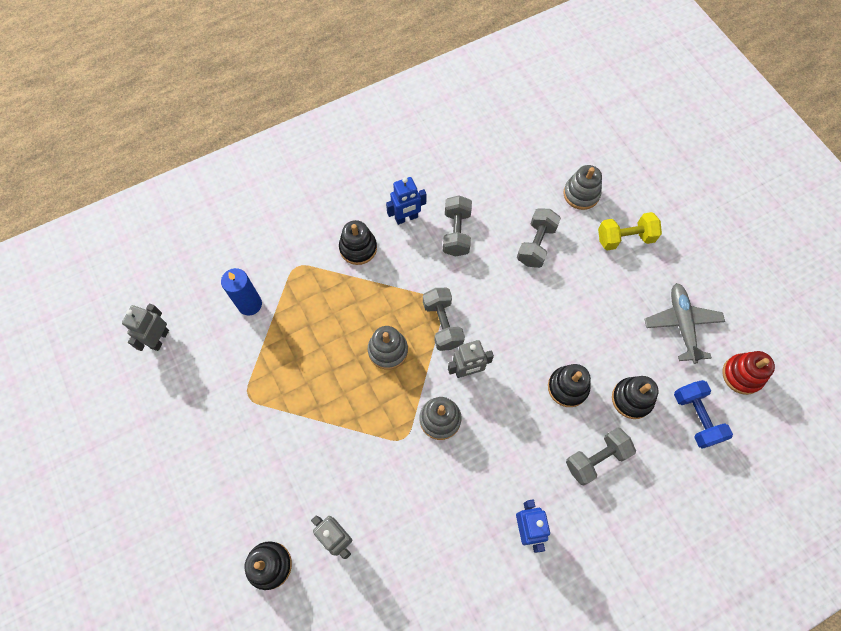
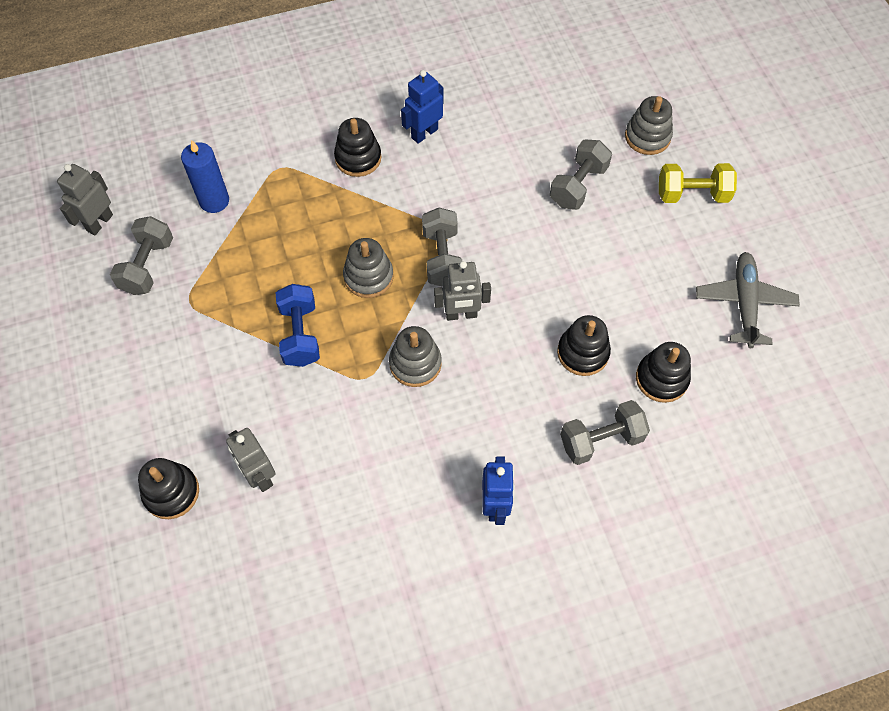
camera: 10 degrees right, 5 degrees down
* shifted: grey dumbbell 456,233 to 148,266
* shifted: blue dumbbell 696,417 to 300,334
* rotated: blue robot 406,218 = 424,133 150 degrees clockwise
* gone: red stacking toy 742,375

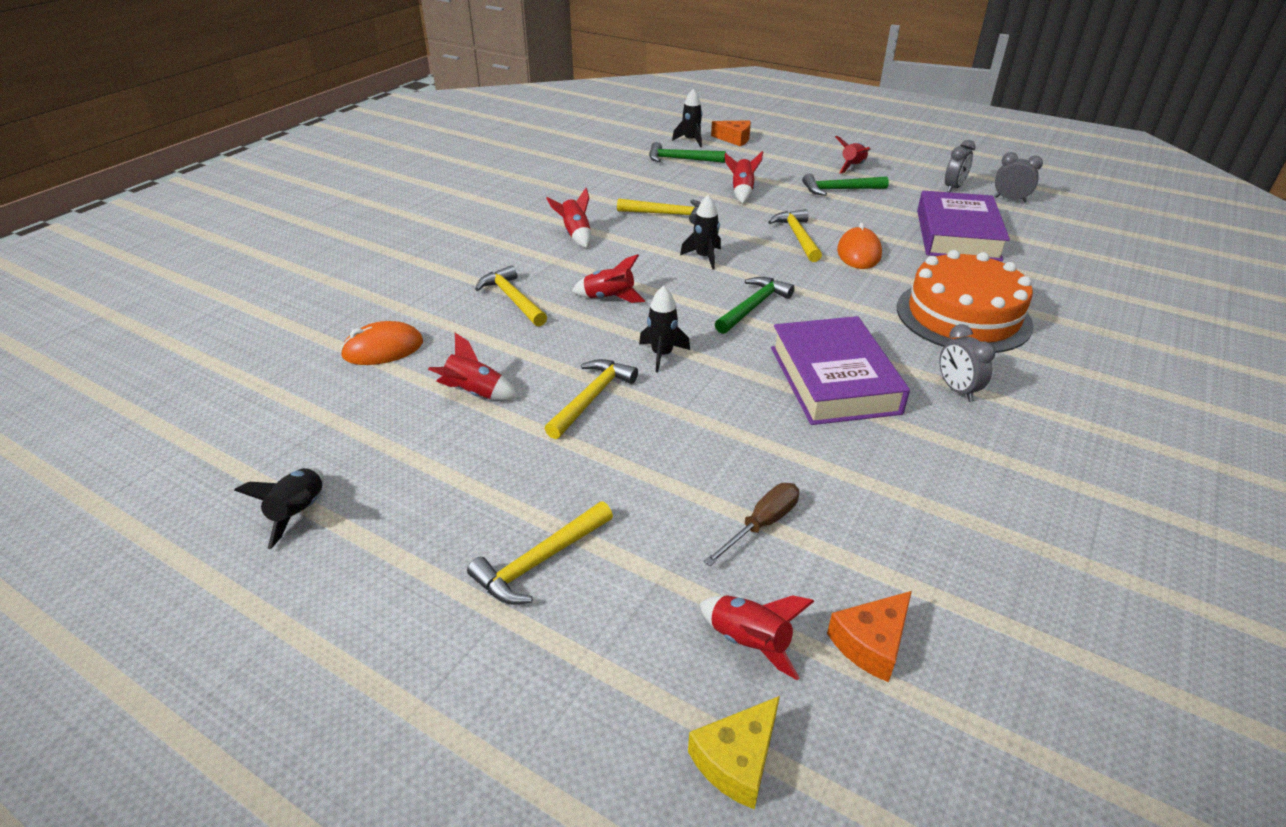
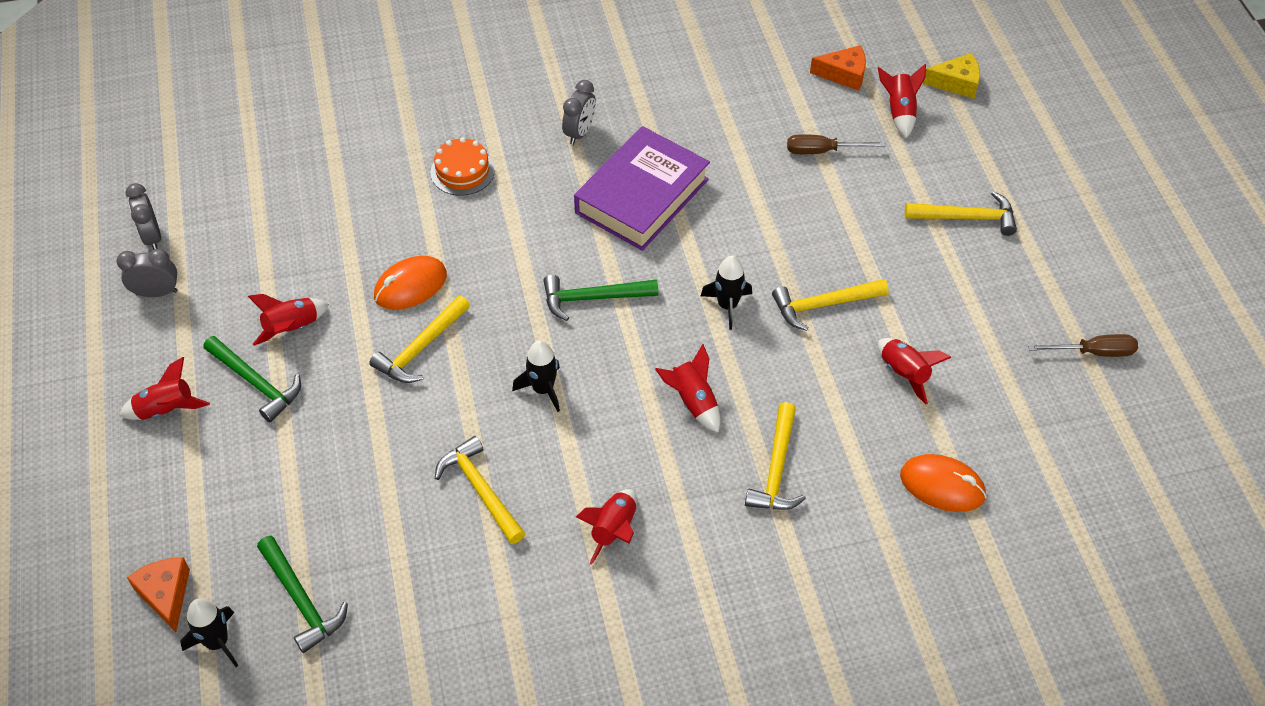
camera: 135 degrees left, 15 degrees up
* shifted: red rocket 742,192 to 292,328
* scaled: orange cake 963,316 = 462,171 x0.50
* swapped: black rocket 299,513 to brown screwdriver 1093,352
* gone: purple book 957,235

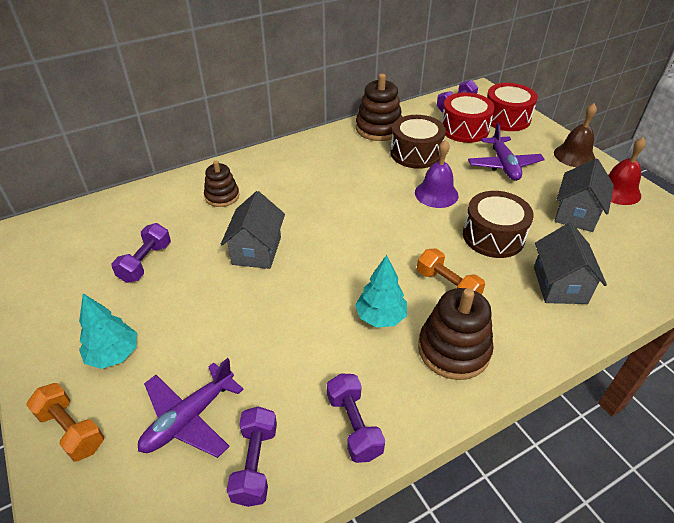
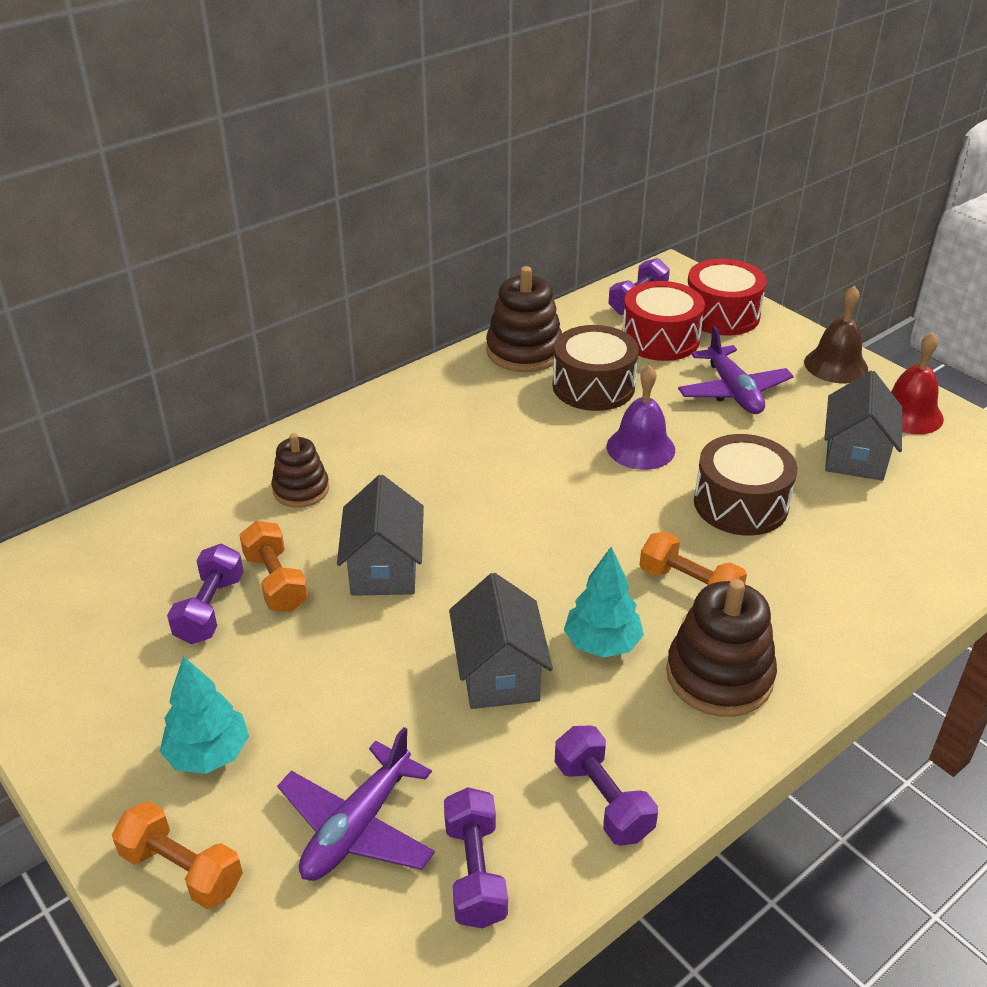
camera: 10 degrees left, 5 degrees down
* new: orange dumbbell 276,582
* shifted: grey house 560,285 to 499,674

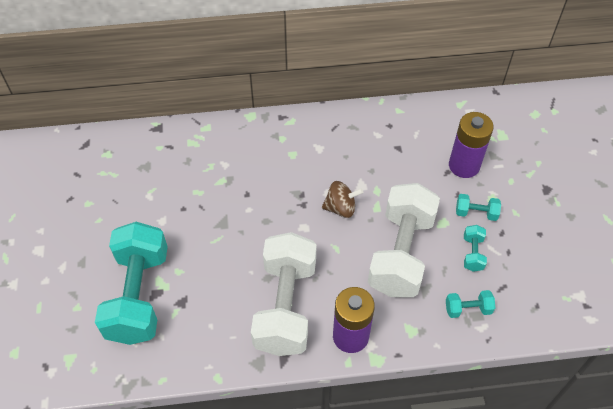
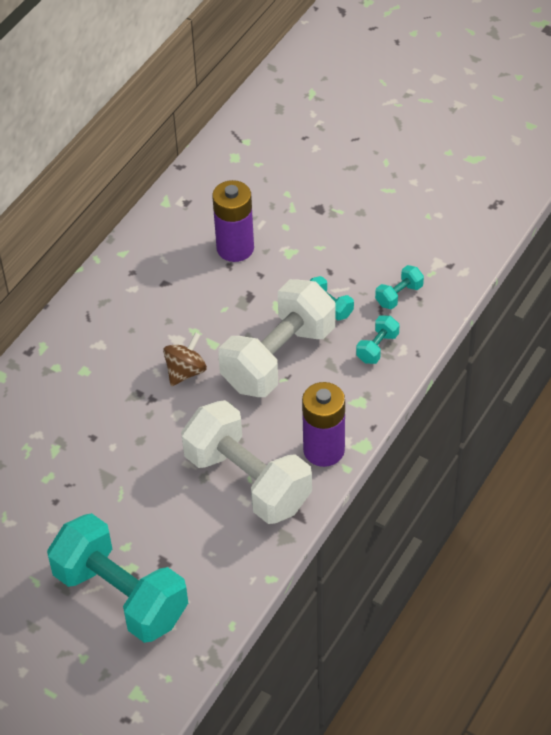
camera: 50 degrees left, 5 degrees down
* rotated: white dumbbell 401,253 = 278,358 75 degrees clockwise
* shifted: turquoise dumbbell 476,213 to 399,295

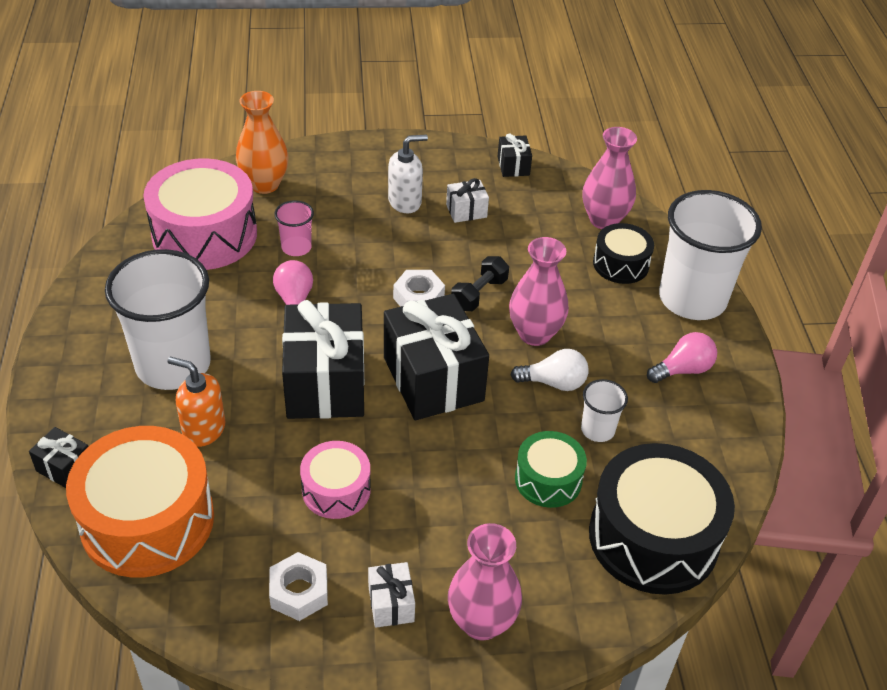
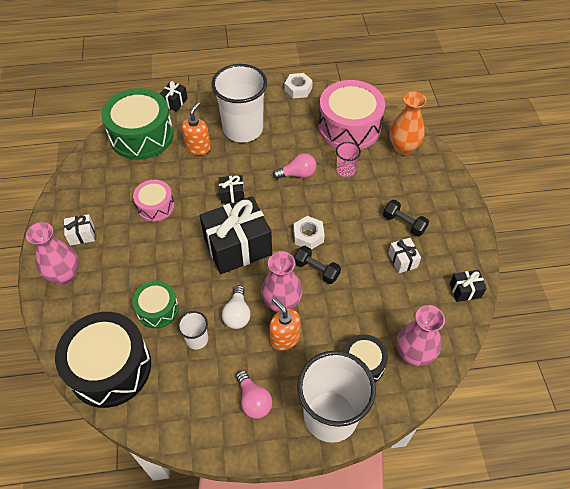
camera: 90 degrees right, 10 degrees up
* repainted: orange drum 147,520 to green drum 141,135
* scaled: black gift 325,383 = 232,195 x0.45
* new: orange soap dispenser 284,338
* shifted: white nut 299,592 to 298,89
* swapped: white soap dispenser 405,202 to black dumbbell 404,223

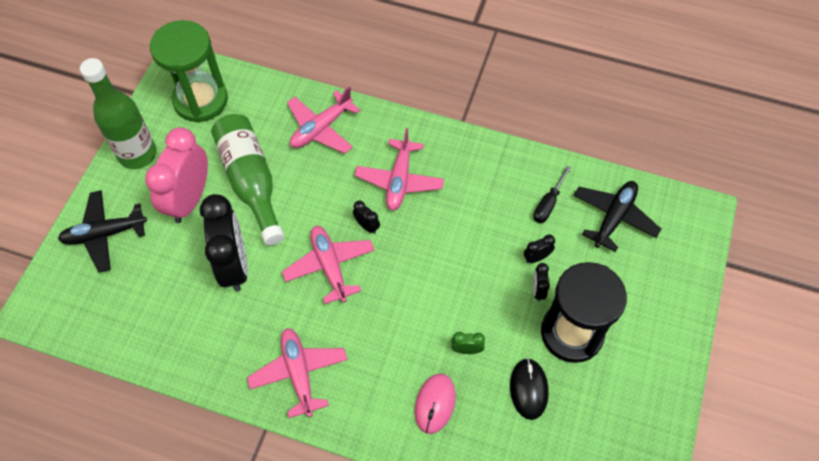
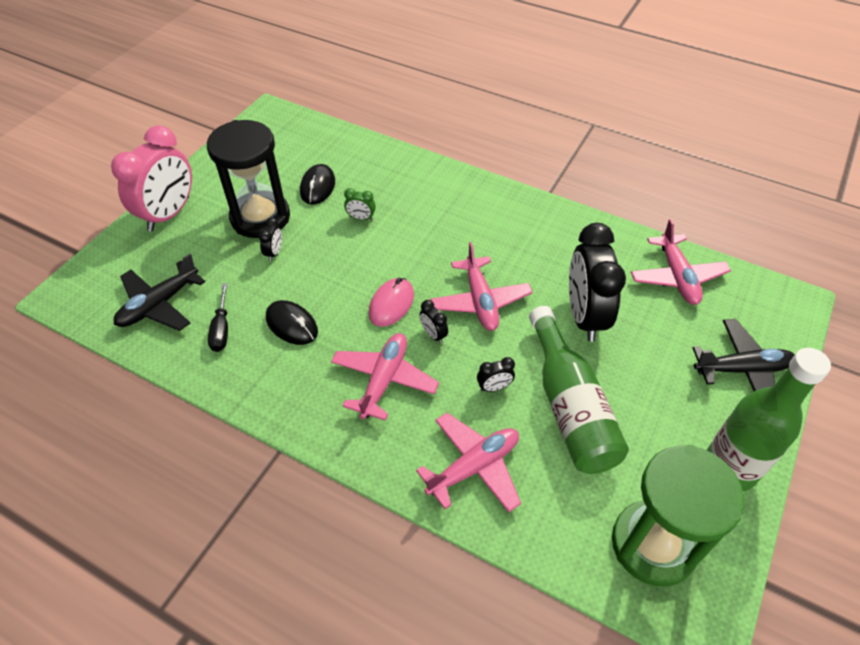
camera: 170 degrees left, 10 degrees down
* shifted: pink clock 189,199 to 169,214
* rotated: black screwdriver 548,203 = 221,329 135 degrees clockwise
* new: black mouse 292,325
* shifted: pink mouse 435,404 to 391,304
* shifted: black clock 536,257 to 494,387
* shifted: pink plane 299,373 to 677,277

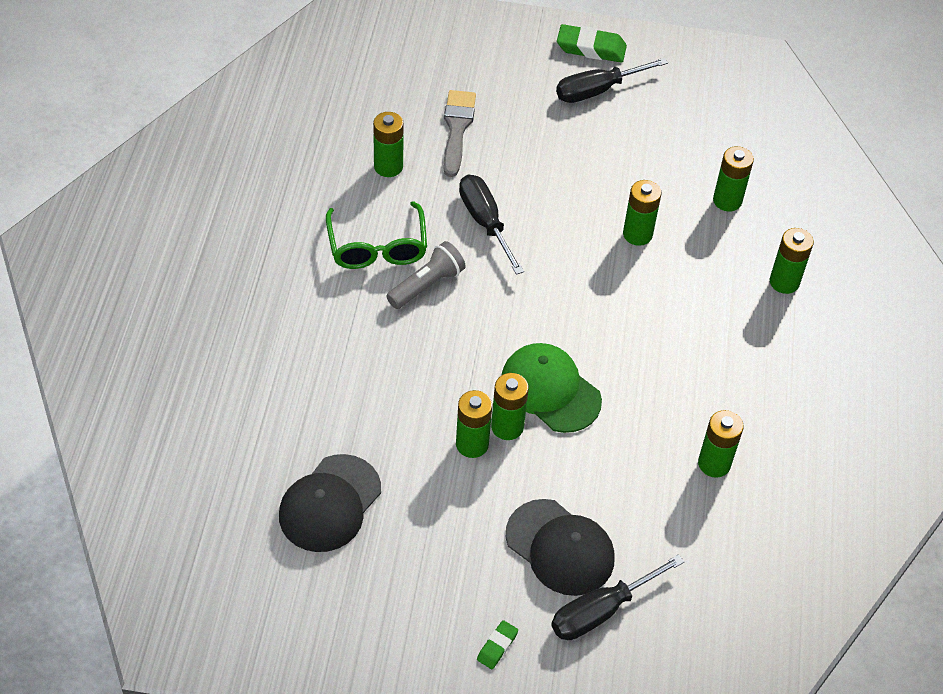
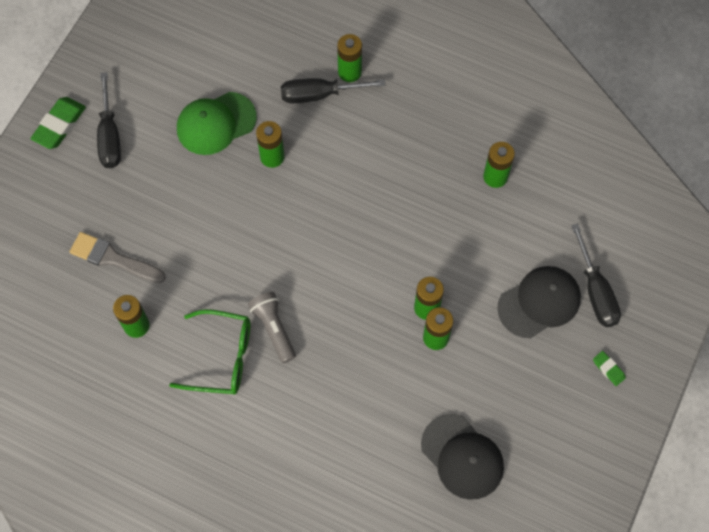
camera: 70 degrees left, 15 degrees up
* shifted: green cap 550,390 to 216,123
* shifted: black screwdriver 485,223 to 320,94
* gone: green battery 727,201

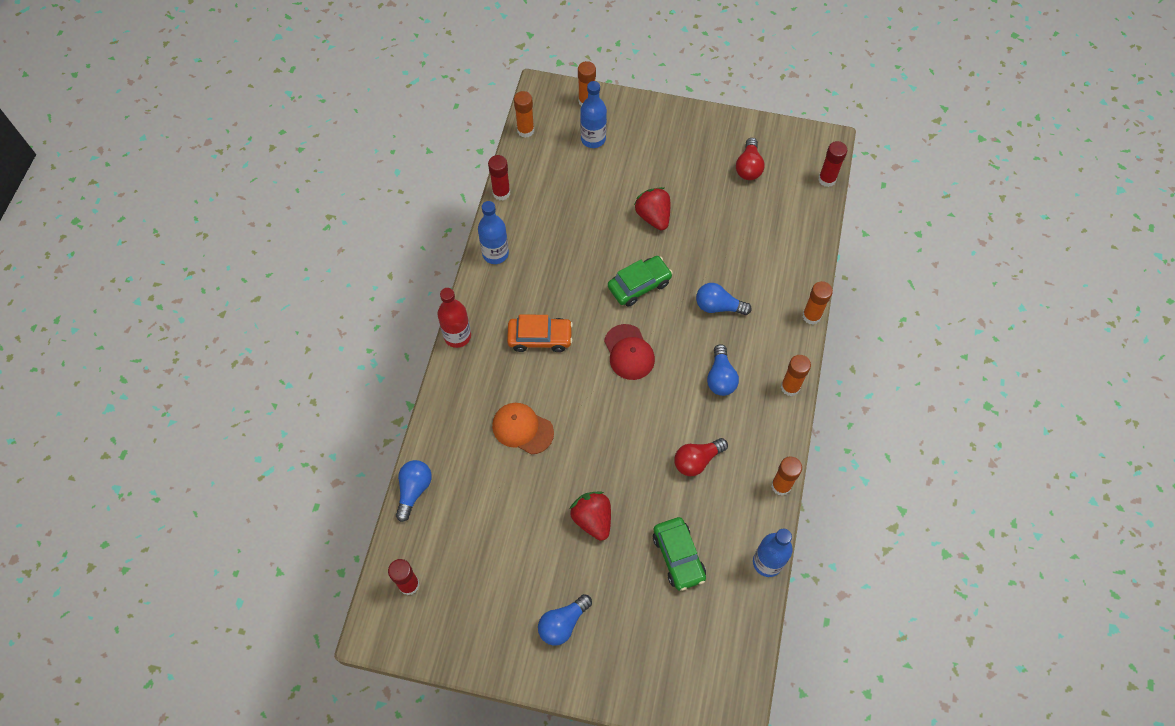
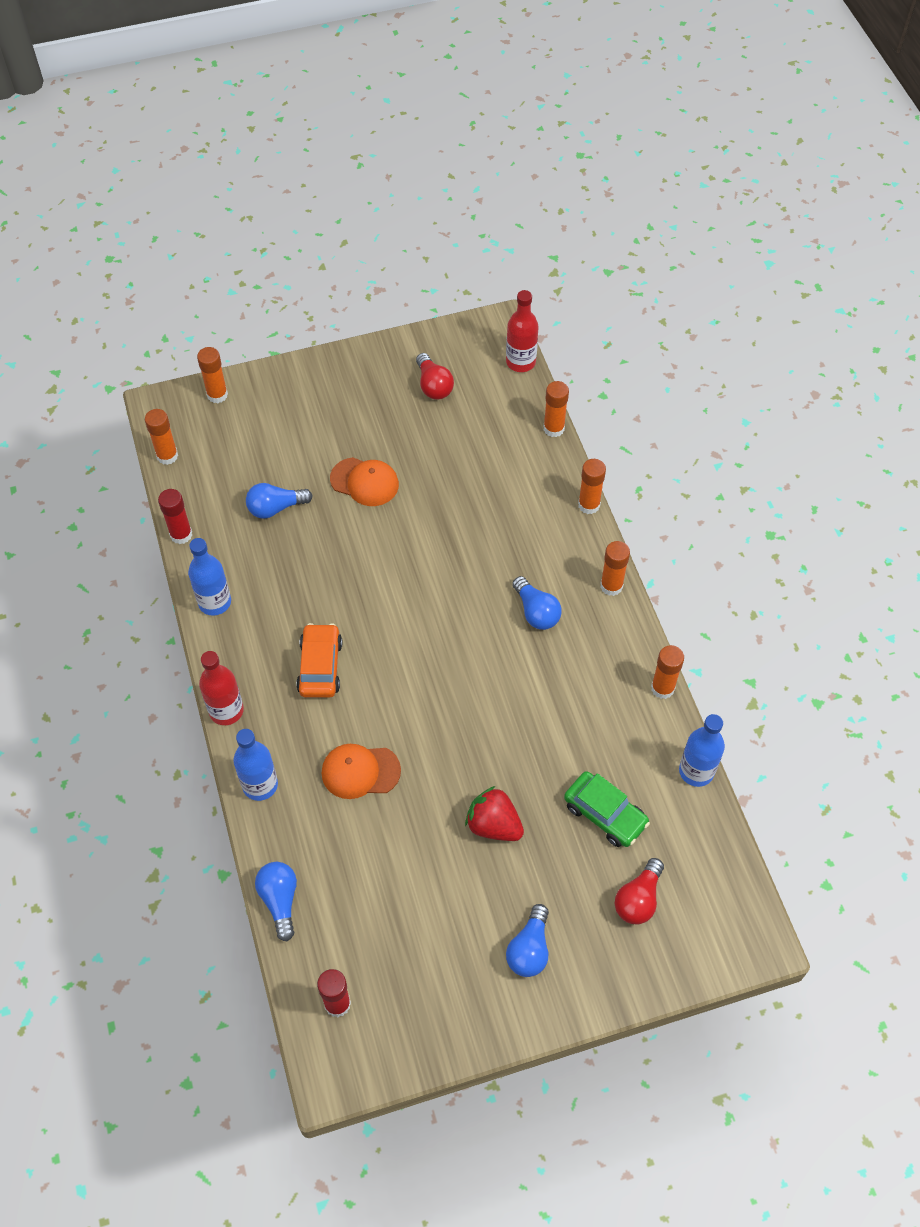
camera: 30 degrees left, 5 degrees down
* shifted: blue bottle 593,139 to 260,785
* shifted: blue light bulb 718,306 to 275,508
* rotated: orange car 540,338 = 320,666 60 degrees counterclockwise
* swapped: red strawberry 653,216 to orange cap 364,482
* swapped: red glue stick 827,179 to red bottle 520,362
* new: orange glue stick 553,428
* shifted: red light bulb 697,460 to 638,899
* gone: red cap 629,352
* gone: green car 639,285

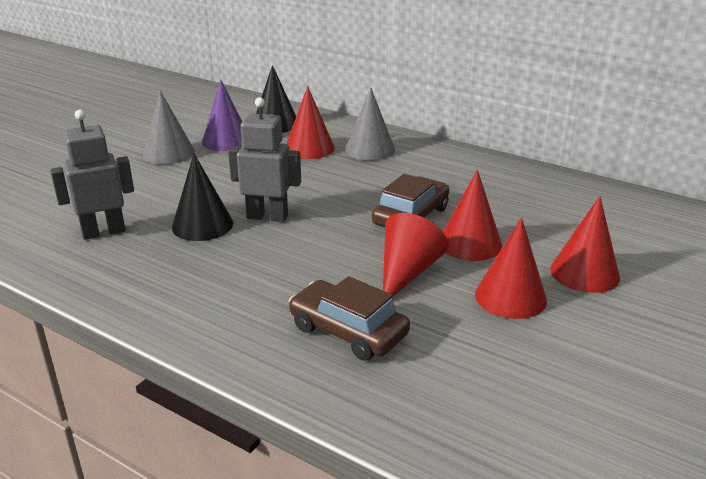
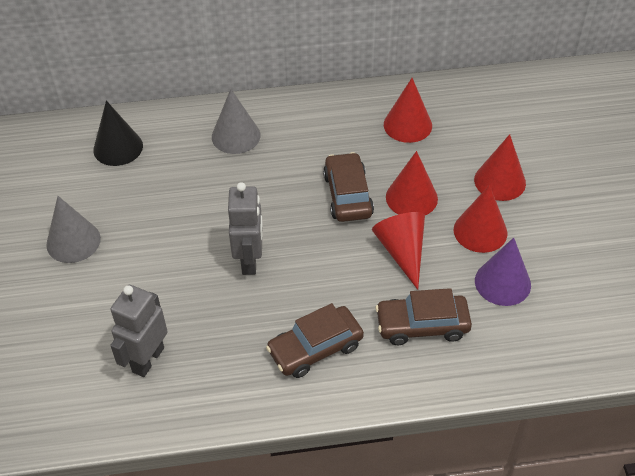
camera: 40 degrees left, 20 degrees up
* rotated: grey robot 267,216 = 250,260 120 degrees clockwise
* new: brown car 315,348
* shifted: red cone 309,148 to 407,125
* shifted: purple cone 226,140 to 502,282
* gone: black cone 202,225

